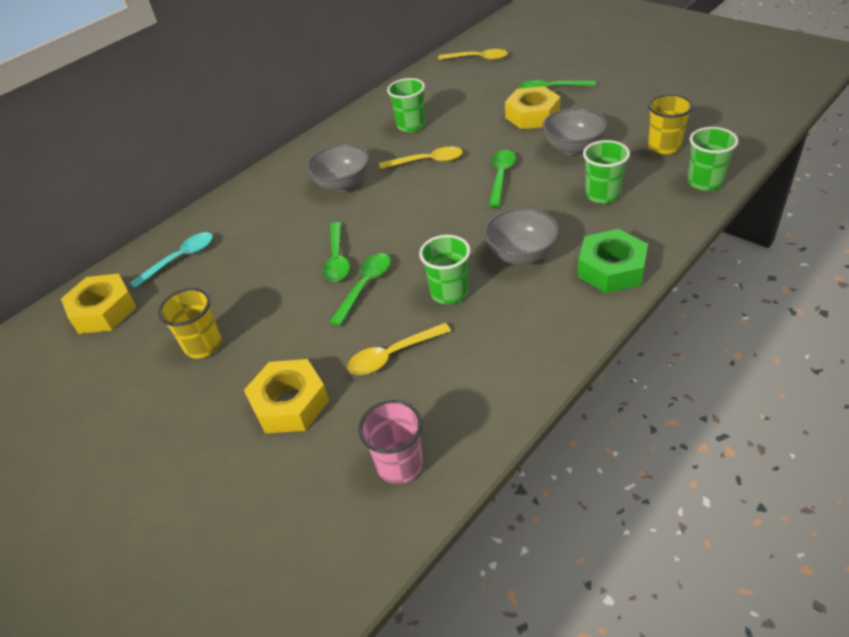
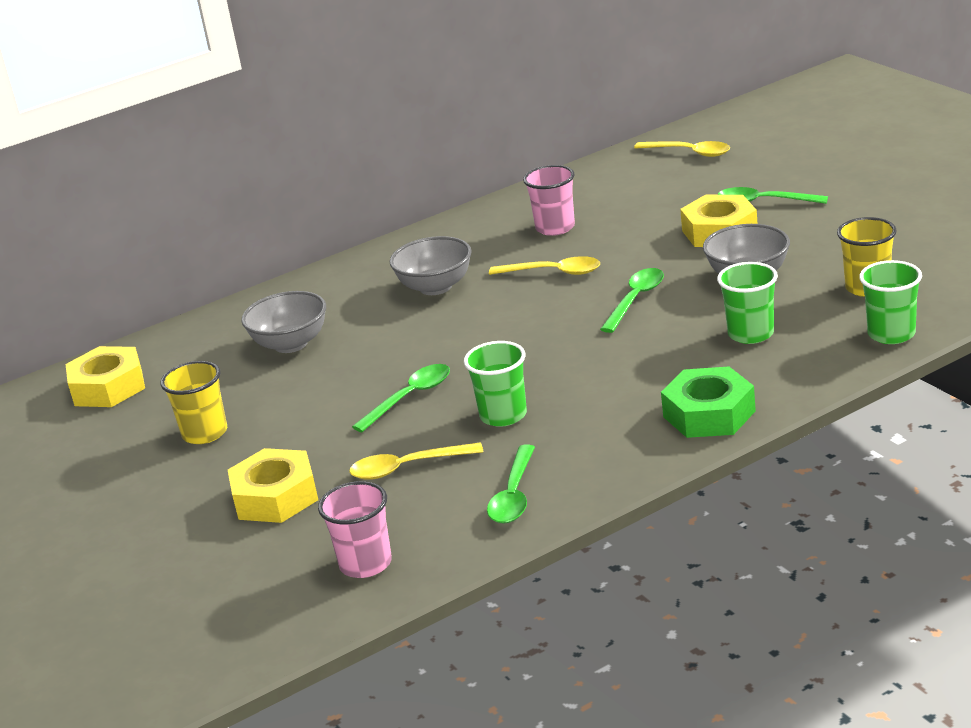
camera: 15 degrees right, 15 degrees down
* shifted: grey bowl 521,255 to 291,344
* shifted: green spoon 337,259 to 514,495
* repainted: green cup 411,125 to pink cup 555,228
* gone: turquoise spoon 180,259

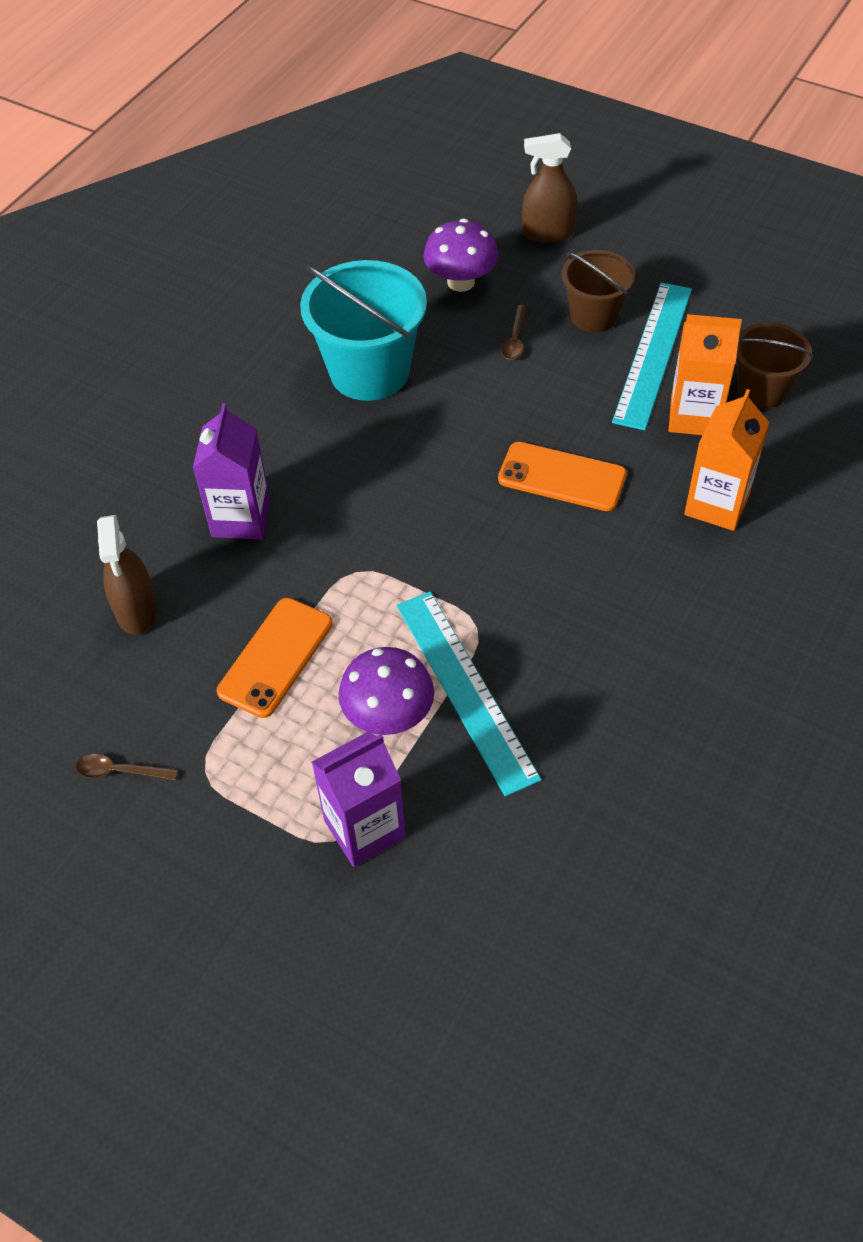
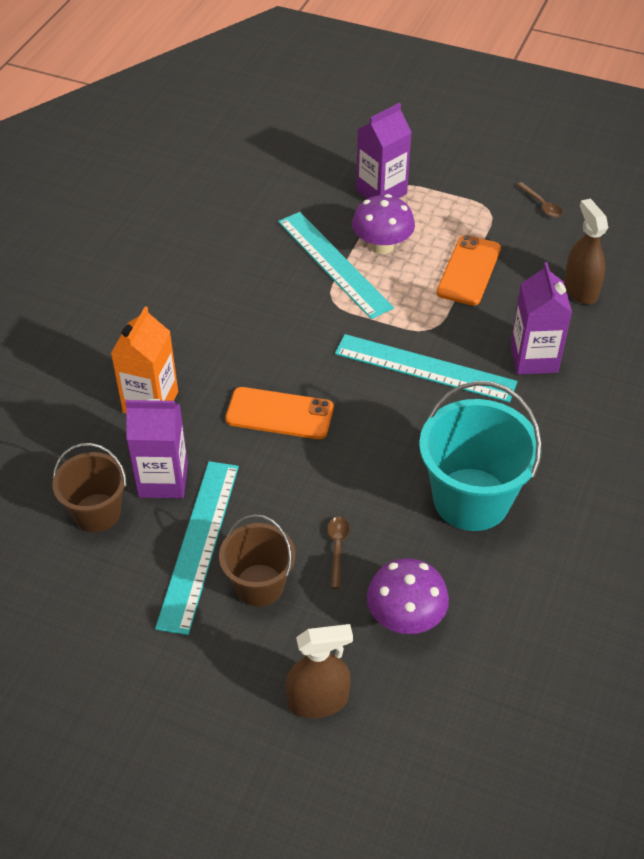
camera: 170 degrees right, 5 degrees down
* repainted: orange carton 694,416 to purple carton 163,480
* new: turquoise ruler 425,368
* rotated: brown spoon 120,771 = 541,205 60 degrees clockwise

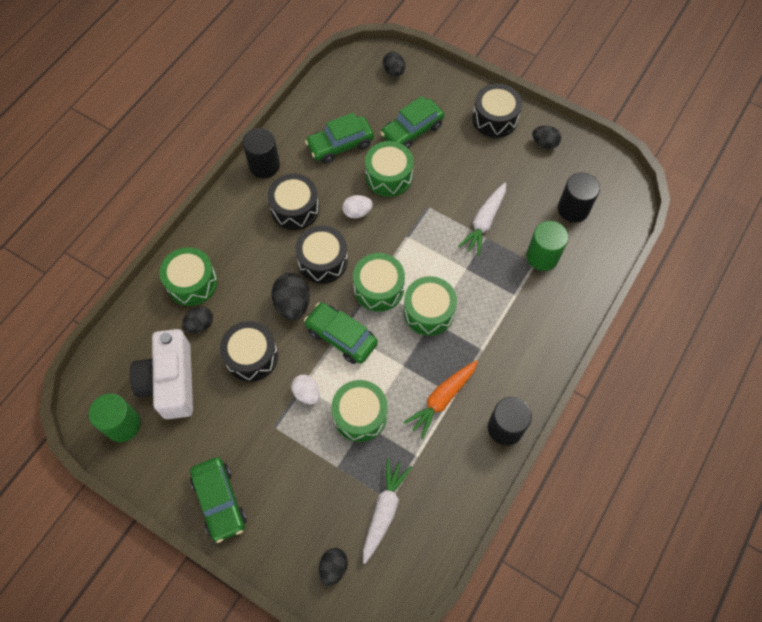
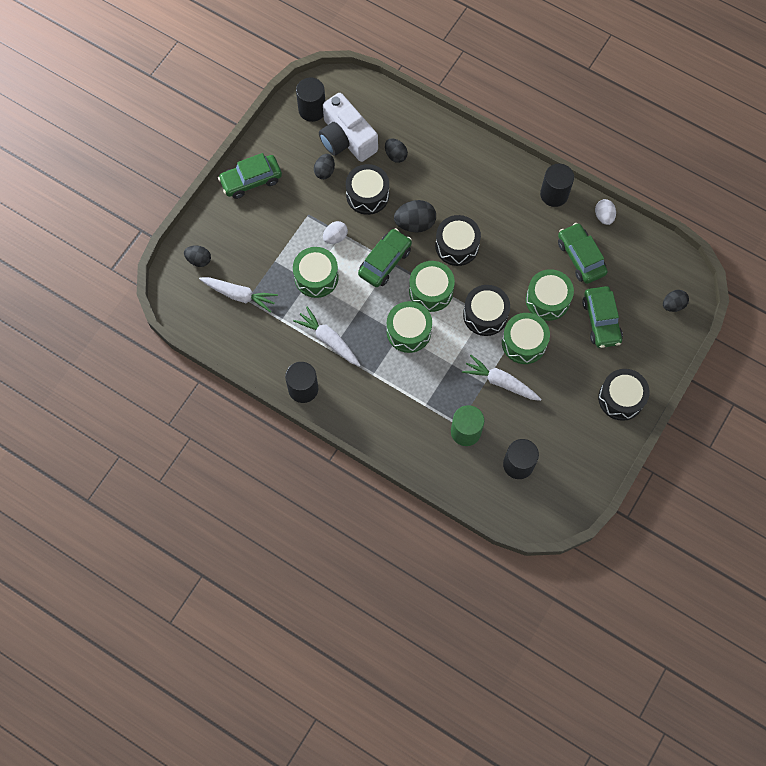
camera: 90 degrees right, 5 degrees up
* repainted: orange carrot 442,399 to white carrot 328,340
* repainted: green cylinder 123,424 to black cylinder 312,109
* shifted: black egg 544,143 to 325,171
* rotated: white camera 170,382 = 346,139 120 degrees counterclockwise
* shifted: black drum 295,209 to 485,315
* shifted: green drum 192,283 to 524,343
* rotated: green car 412,130 = 601,321 150 degrees counterclockwise
* shifted: white egg 357,212 to 604,216

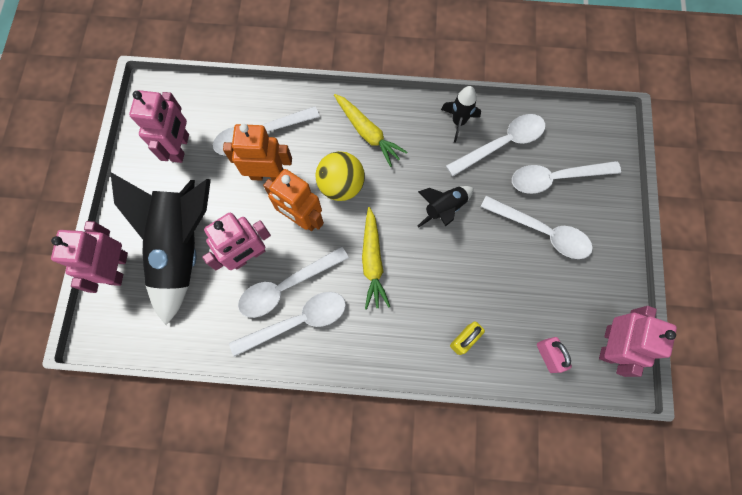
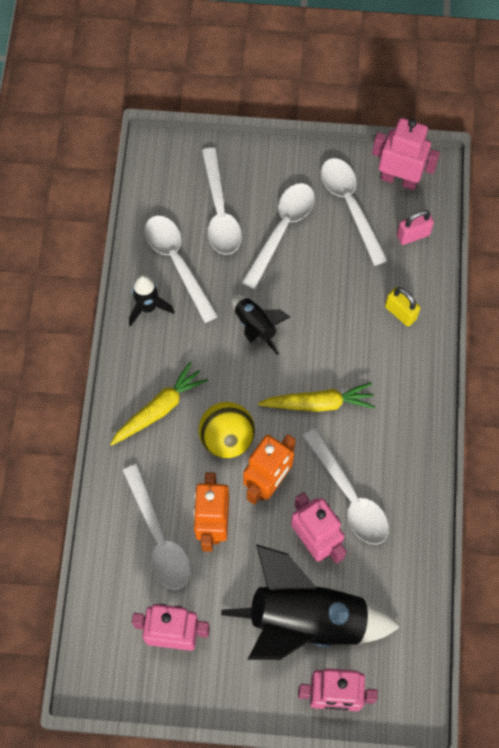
camera: 90 degrees left, 5 degrees down
* shifted: white spoon 297,322 to 350,206

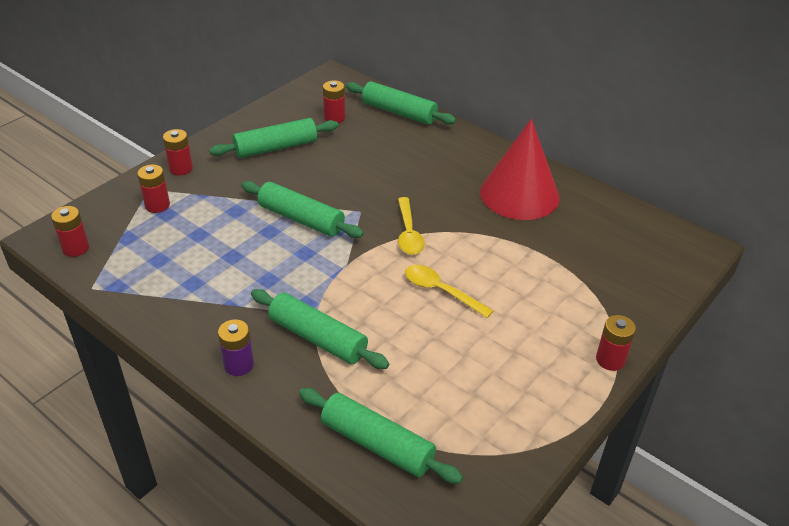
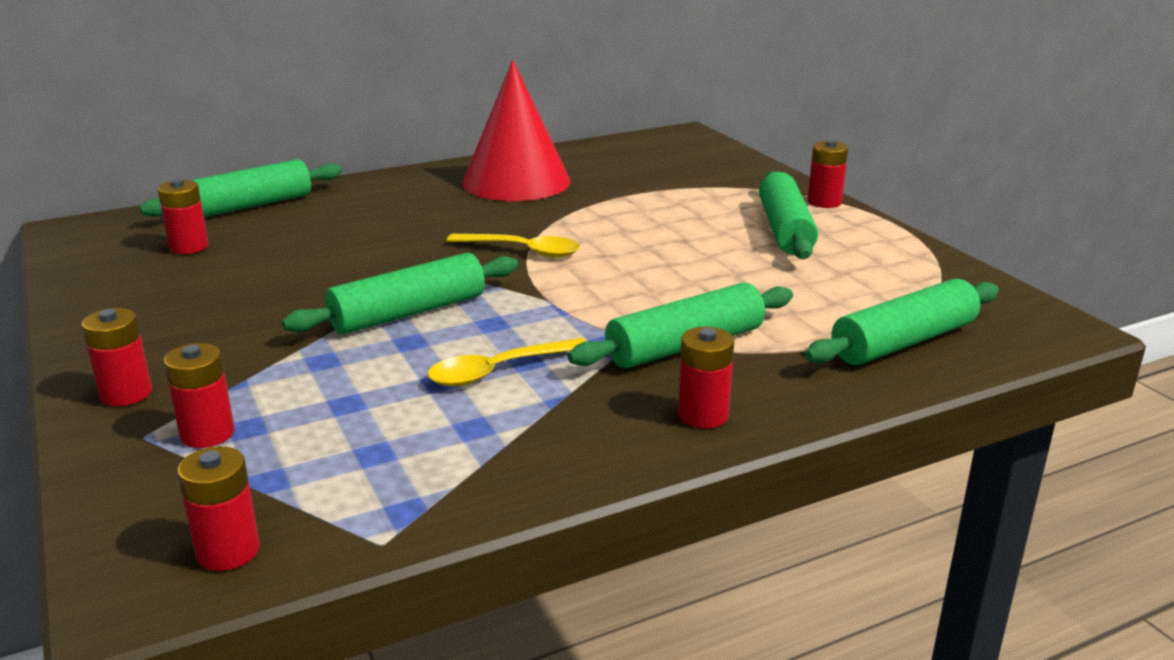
camera: 65 degrees left, 15 degrees down
* shifted: yellow spoon 441,291 to 499,371
* repainted: purple battery 239,365 to red battery 703,415
* shifted: green rolling pin 276,147 to 784,230

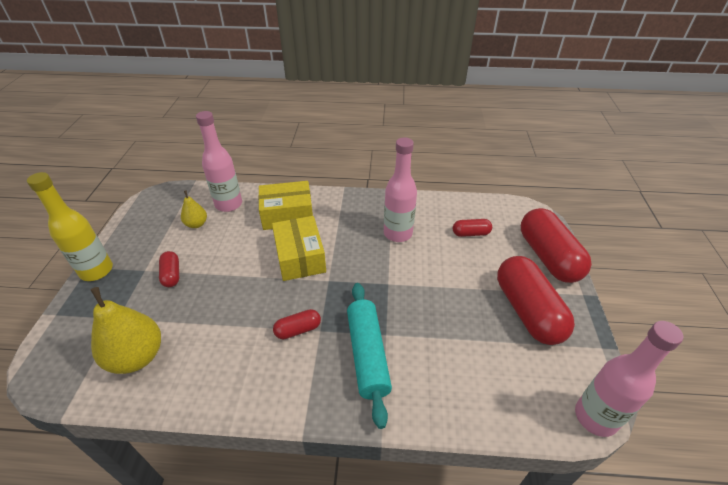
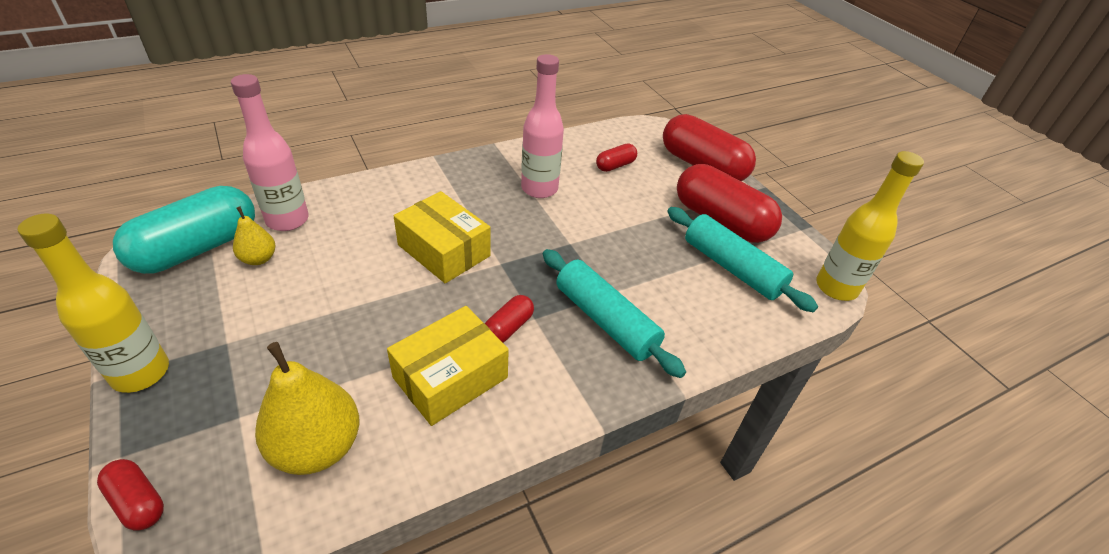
camera: 35 degrees left, 0 degrees up
* shifted: red capsule 171,275 to 137,502
* new: turquoise capsule 197,248
* shifted: yellow box 287,214 to 450,377
* new: turquoise rolling pin 732,268
* repainted: pink bottle 595,417 to yellow bottle 836,288

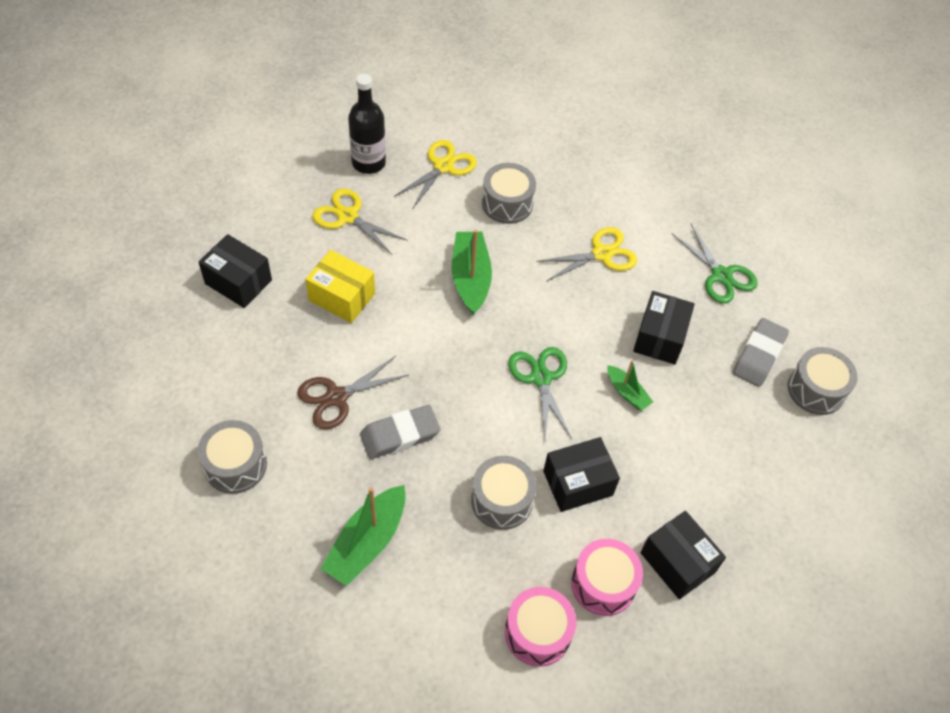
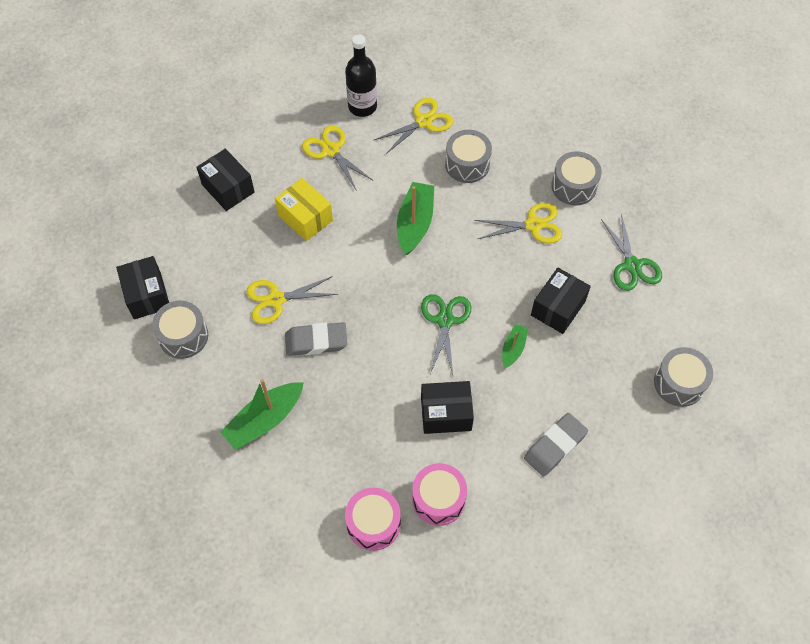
camera: 20 degrees right, 5 degrees up
* shifted: black box 677,562 to 147,295
* repainted: brown scissors 336,397 to yellow scissors 276,299
* rotated: green boat 627,392 = 513,349 135 degrees counterclockwise
* shifted: grey eraser 759,355 to 555,446
* shifted: grey drum 501,500 to 574,186

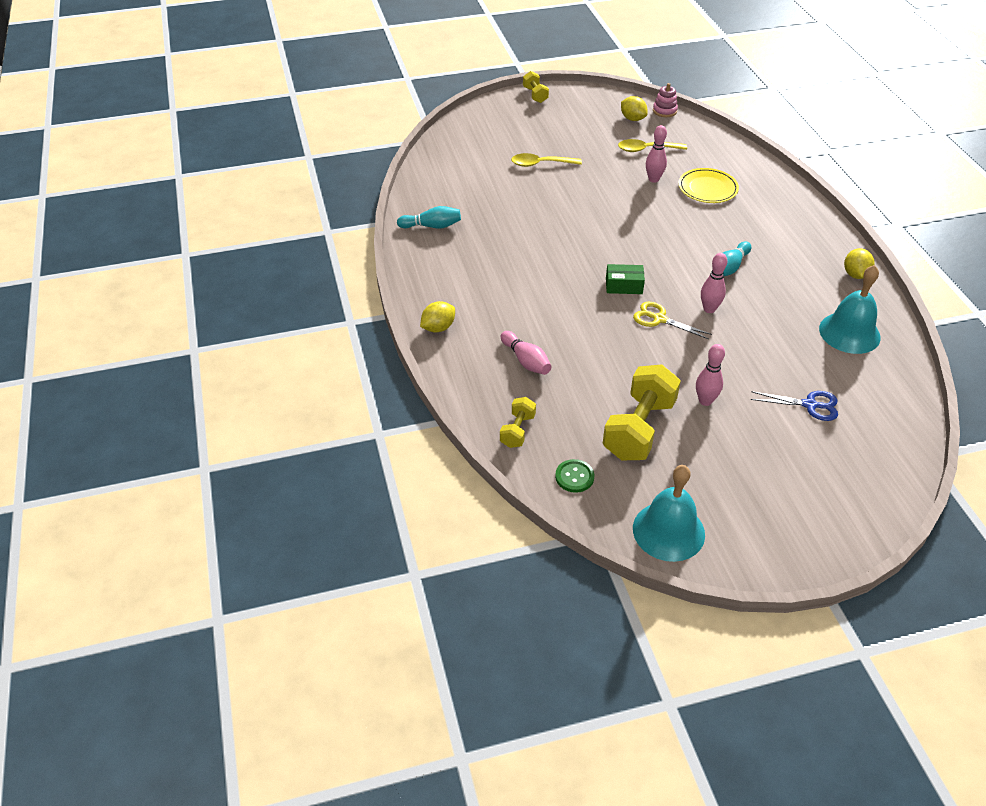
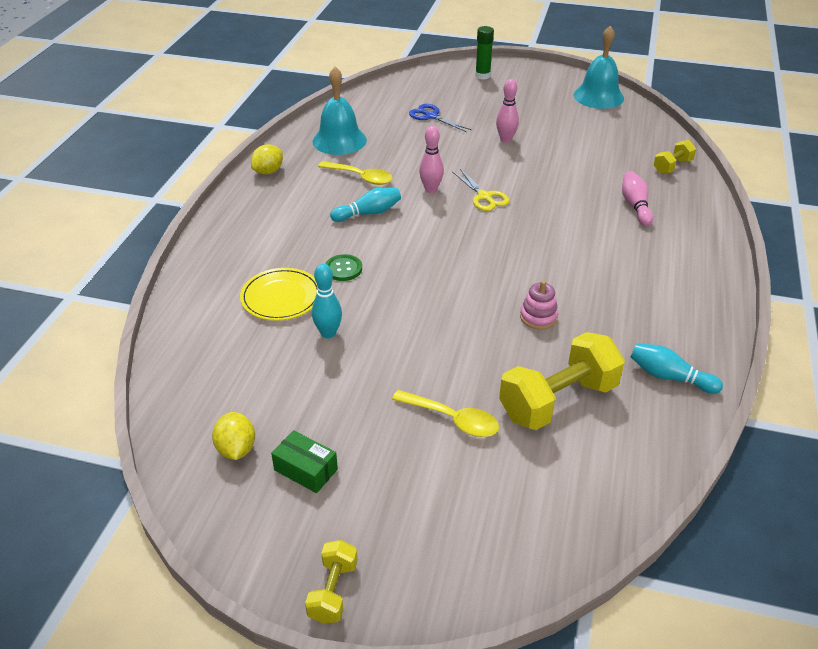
camera: 150 degrees left, 5 degrees down
* shifted: green box 624,286 to 305,470
* repainted: pink bowling pin 653,179 to turquoise bowling pin 328,333
* shifted: yellow spoon 646,149 to 361,177
* shifted: green button 574,477 to 343,269
* new: green glue stick 482,76
* shifted: yellow dumbbell 639,429 to 558,400
* shifted: pink stacking toy 664,111 to 538,317
* gone: yellow lemon 438,328

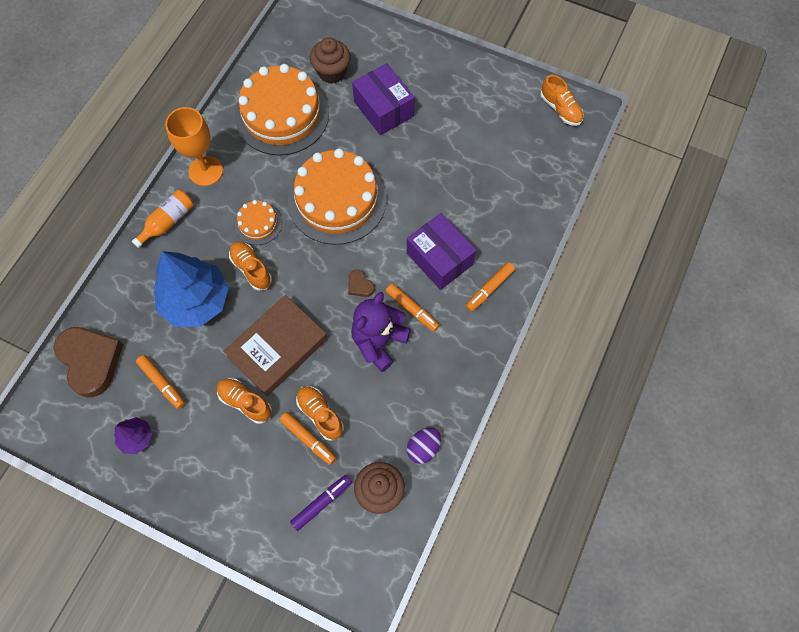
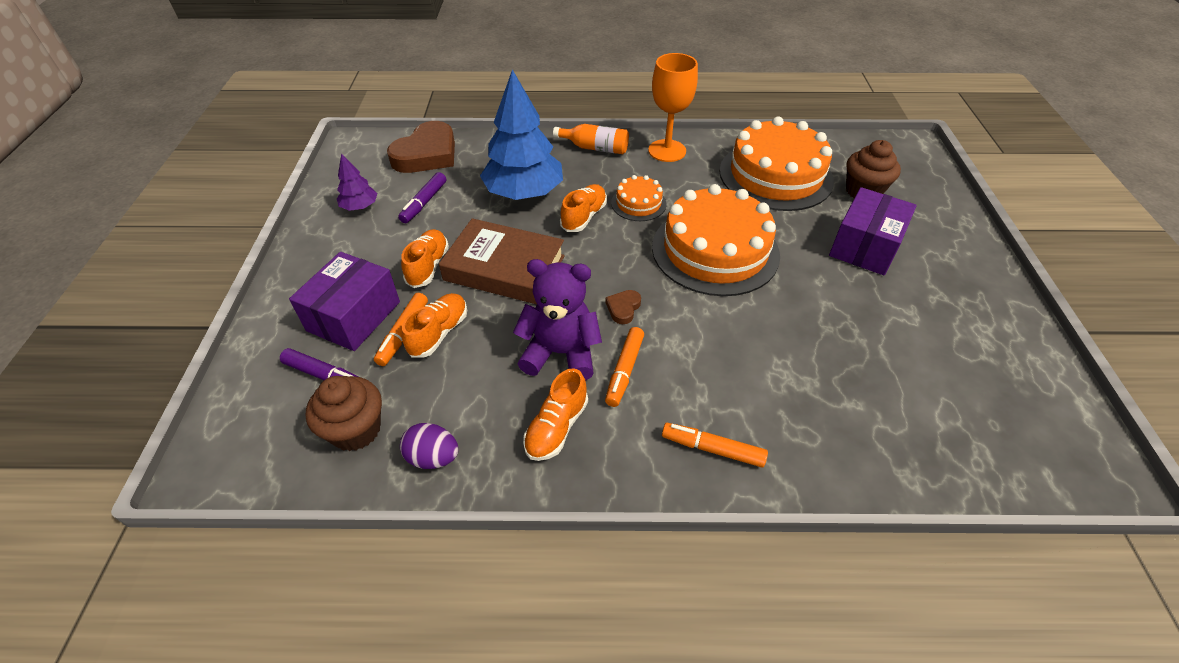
camera: 65 degrees right, 20 degrees down
* shifted: purple box 439,259 to 354,316
* repainted: orange marker 162,383 to purple marker 424,203
* shifted: orange shoe 560,109 to 556,427

